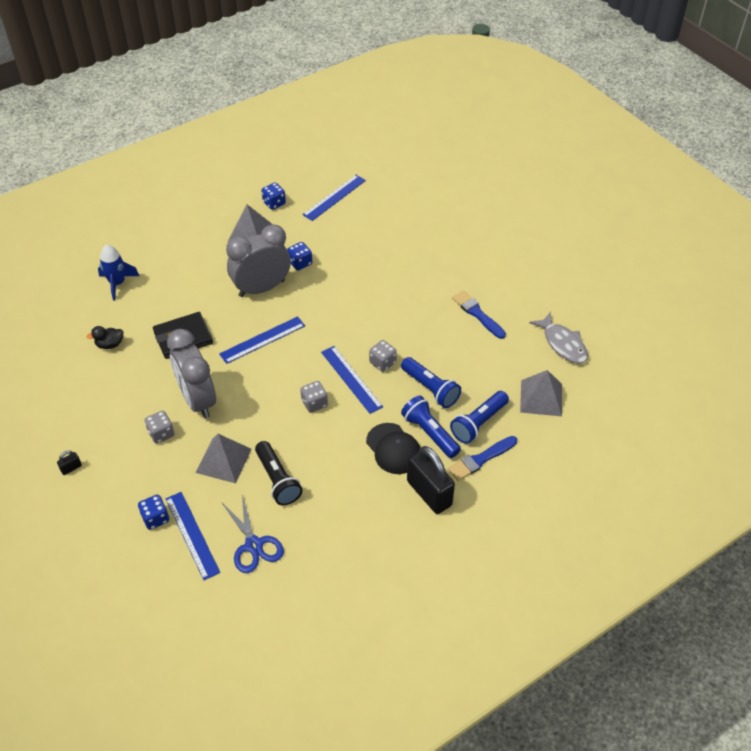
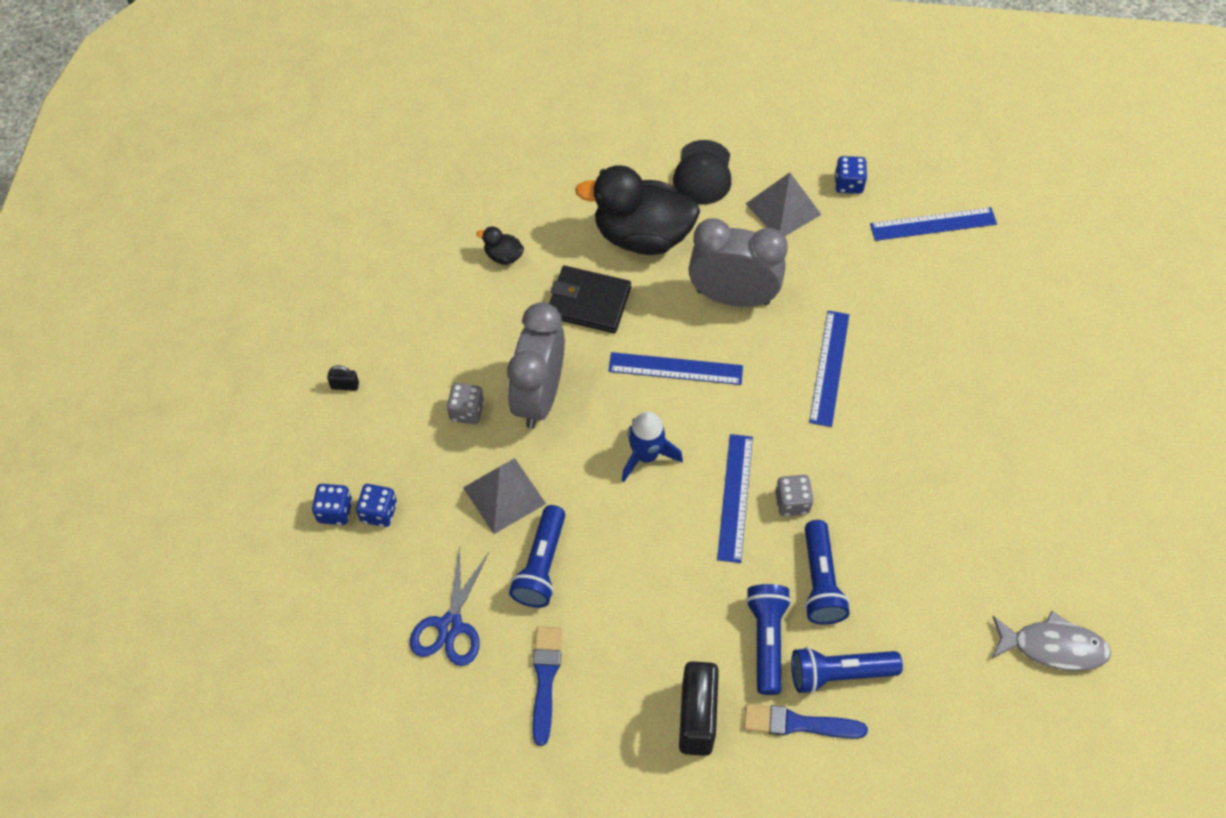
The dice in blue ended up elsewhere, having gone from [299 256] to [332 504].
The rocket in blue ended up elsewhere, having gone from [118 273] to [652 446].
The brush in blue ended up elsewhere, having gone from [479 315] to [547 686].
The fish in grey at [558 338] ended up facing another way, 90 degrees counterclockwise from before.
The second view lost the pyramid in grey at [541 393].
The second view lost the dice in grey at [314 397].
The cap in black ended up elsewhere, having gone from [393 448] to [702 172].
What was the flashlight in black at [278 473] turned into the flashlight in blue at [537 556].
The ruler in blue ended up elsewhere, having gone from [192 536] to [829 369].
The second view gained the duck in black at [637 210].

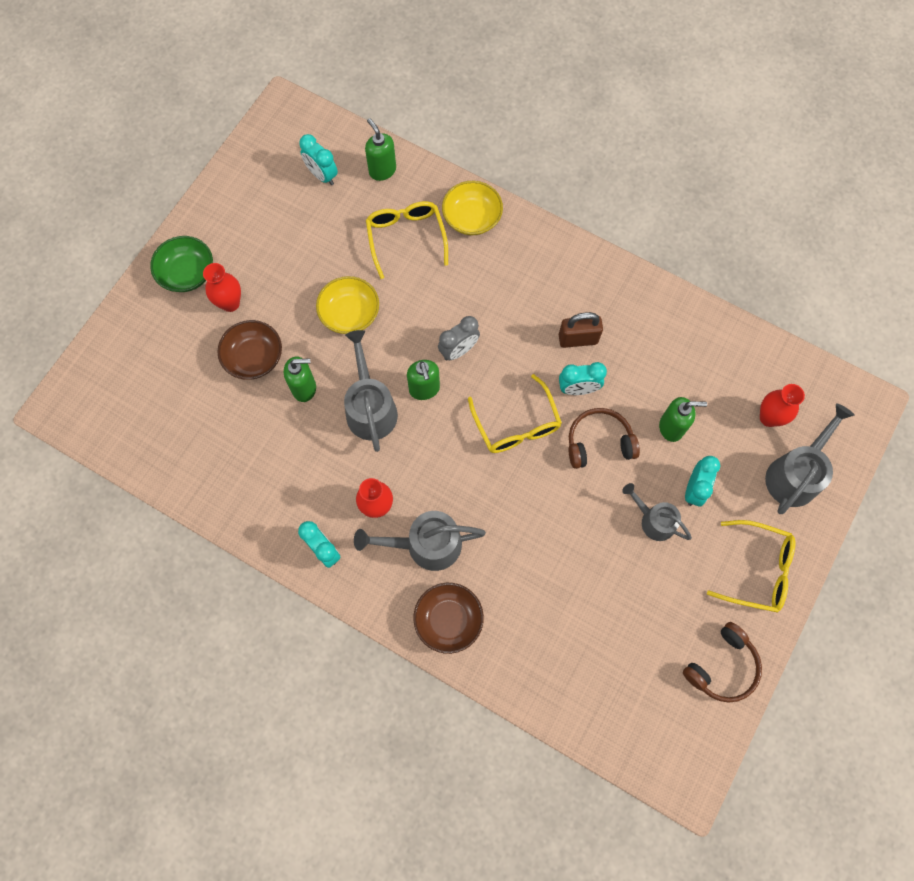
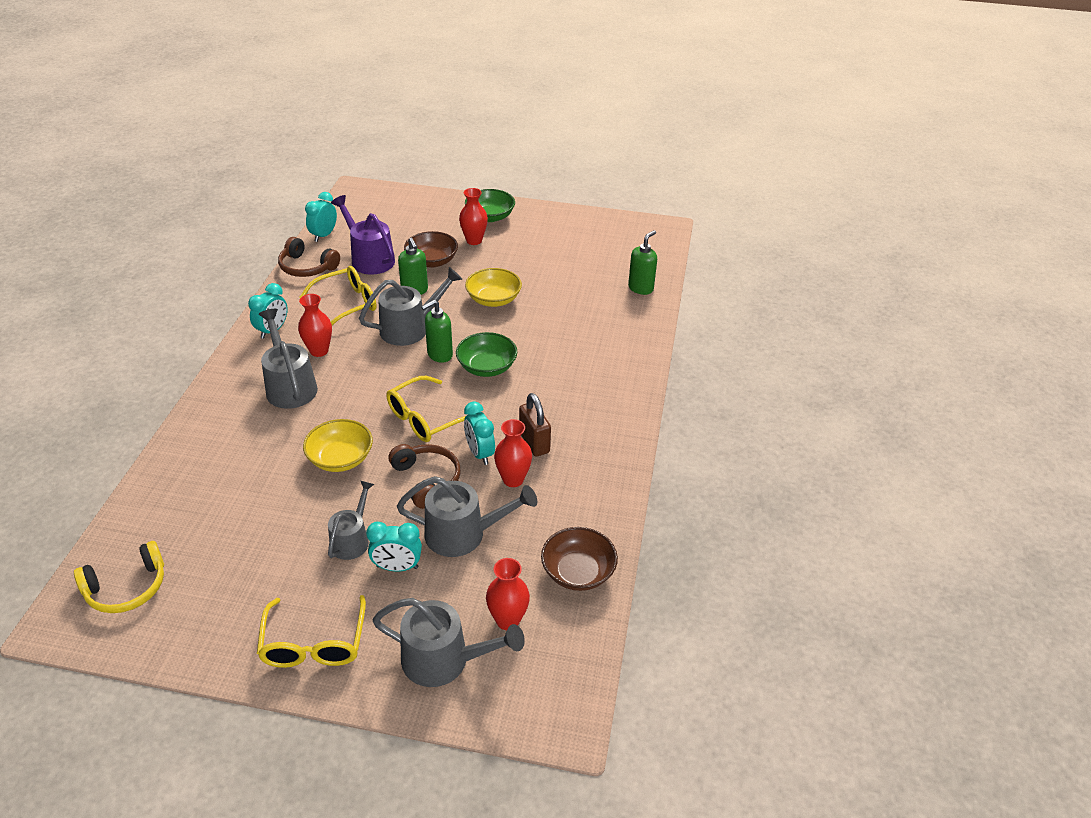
The clock in turquoise ended up elsewhere, having gone from [318 159] to [321 217].
The bowl in yellow ended up elsewhere, having gone from [472 208] to [338 445].
The glasses in yellow ended up elsewhere, having gone from [407 240] to [338 295].
Where the clock in grey stood at [459 338], the bowl in green came to stand at [486 354].
Where the soap dispenser in green stood at [683 419], the watering can in grey came to stand at [467 516].
The bowl in brown ended up elsewhere, having gone from [448 618] to [579 559].
The headphones in brown ended up elsewhere, having gone from [722 662] to [309 257].
The second view gained the watering can in purple at [363 235].
The second view gained the vase in red at [513 453].
The second view gained the headphones in yellow at [119 577].

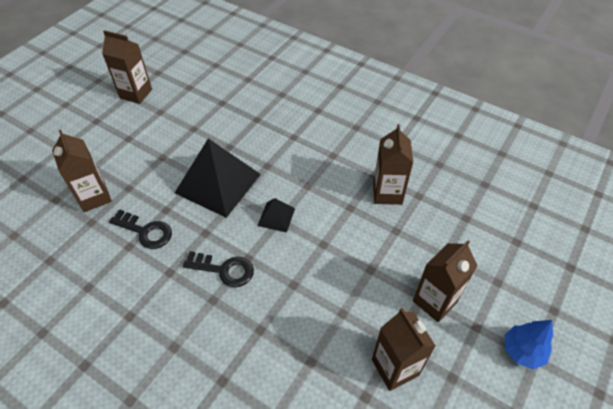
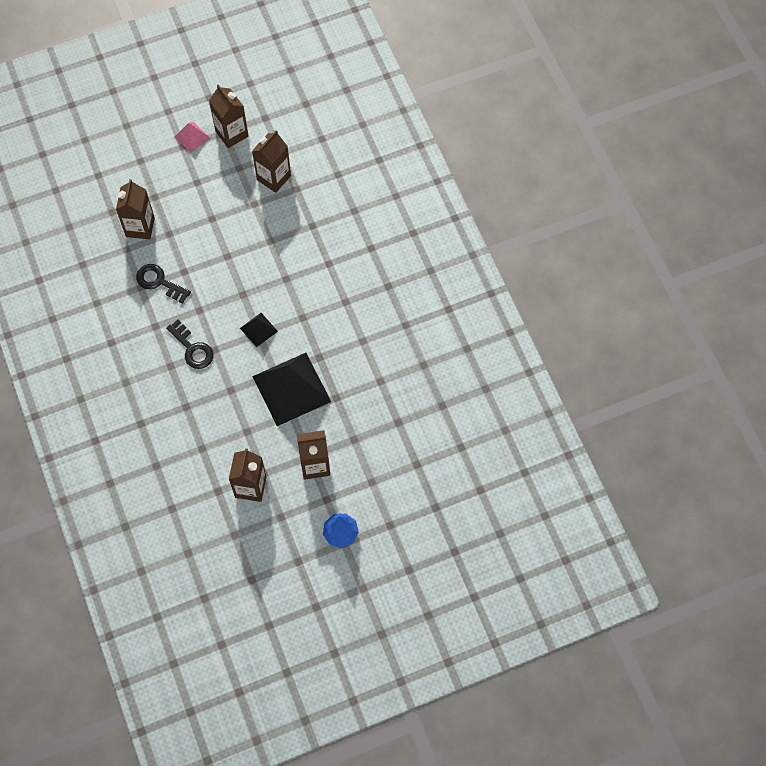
The carton in brown ended up elsewhere, having gone from [393 164] to [271 161].
The pyramid in black ended up elsewhere, having gone from [218 178] to [291 389].
The key in black at [140 229] ended up facing another way, 150 degrees clockwise from before.
The second view gained the pyramid in pink at [192 137].

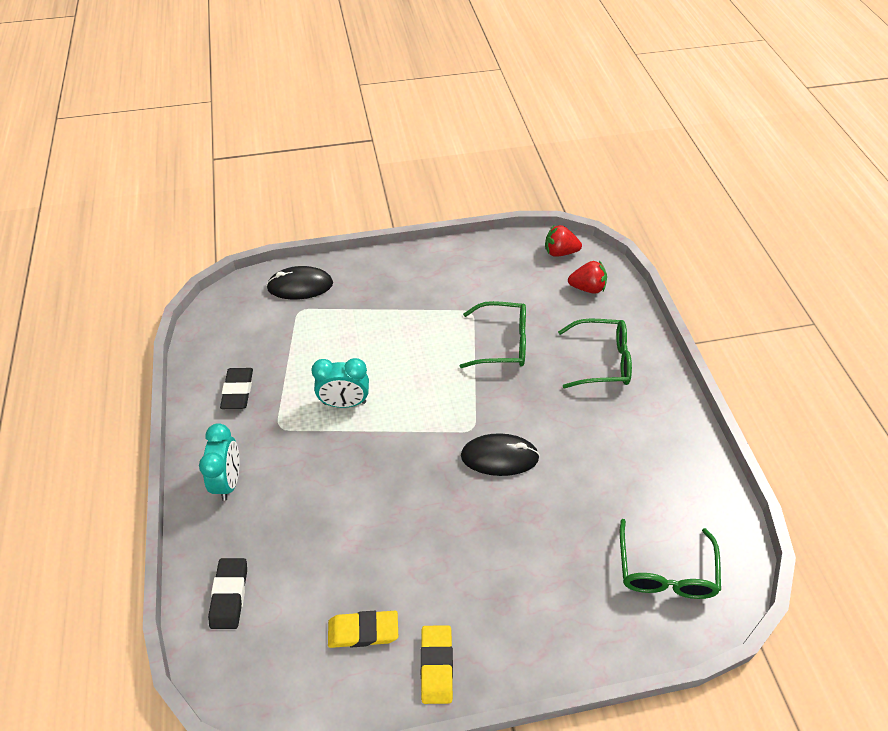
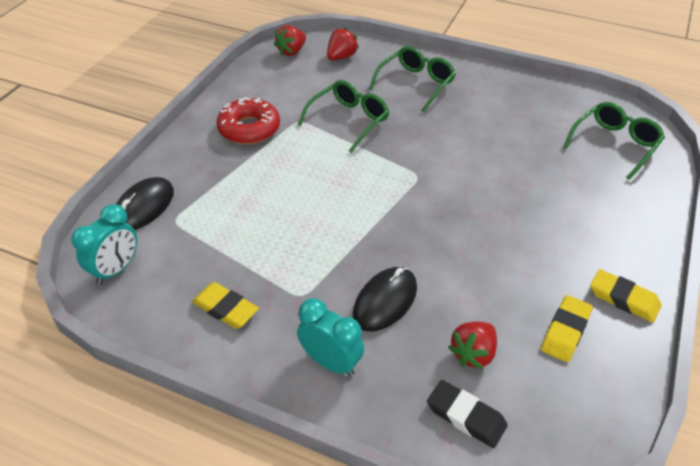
The clock in turquoise ended up elsewhere, having gone from [340 383] to [104 244].
What was the eraser in black at [236 388] turned into the eraser in yellow at [225 305].
The mouse in black ended up elsewhere, having gone from [500 454] to [385 299].
The glasses in green at [670 559] ended up facing another way, 90 degrees counterclockwise from before.
The second view gained the donut in red at [248 120].
The second view gained the strawberry in red at [472 346].

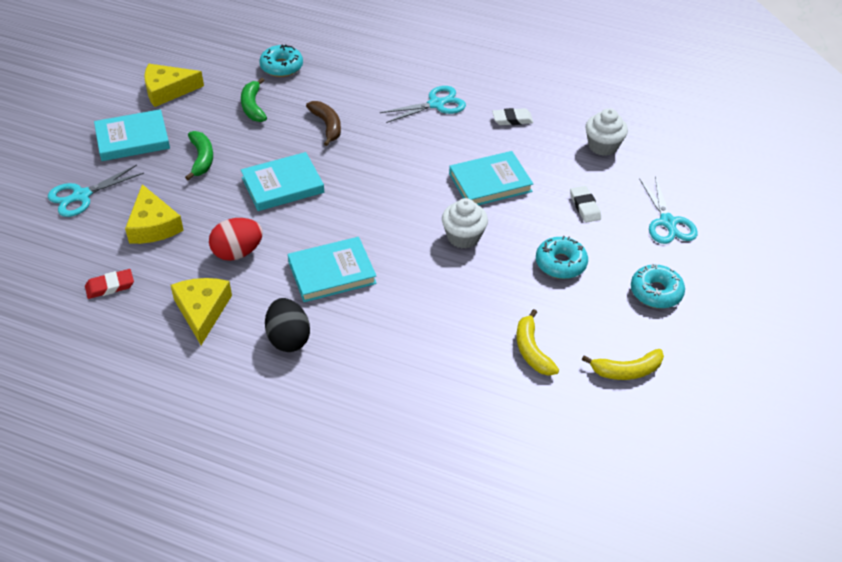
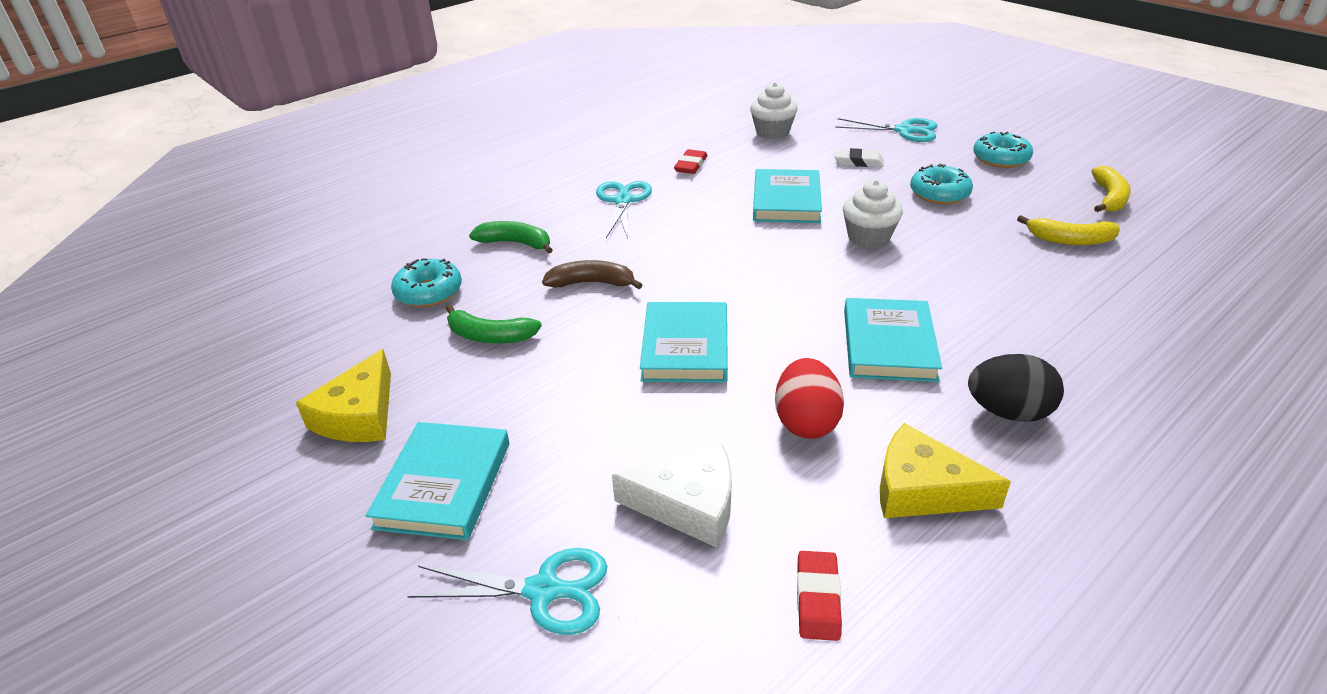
What was the eraser in white at [512 116] turned into the eraser in red at [691 161].
The banana in green ended up elsewhere, having gone from [199 155] to [511 237].
The scissors in turquoise at [96 191] ended up facing another way, 75 degrees counterclockwise from before.
What was the cheese in yellow at [154 214] turned into the cheese in white at [672 496].

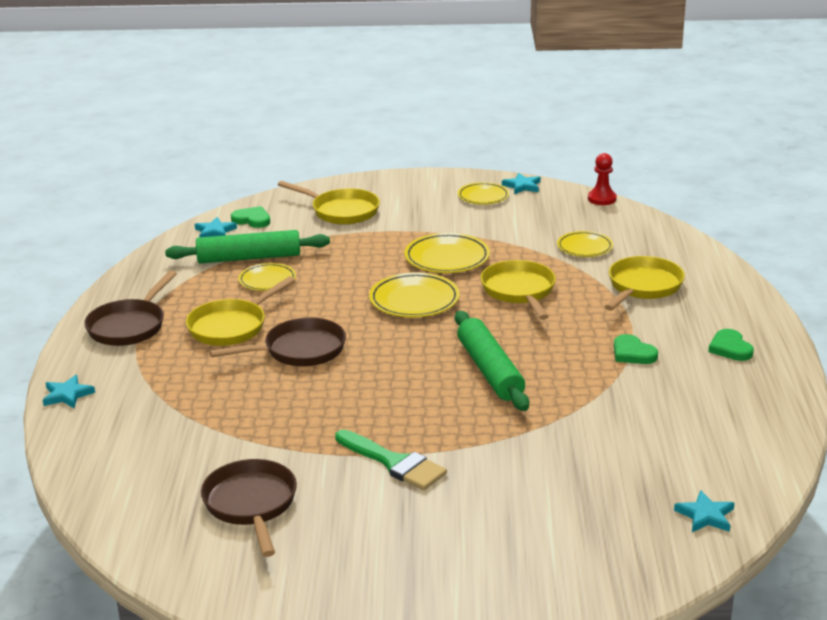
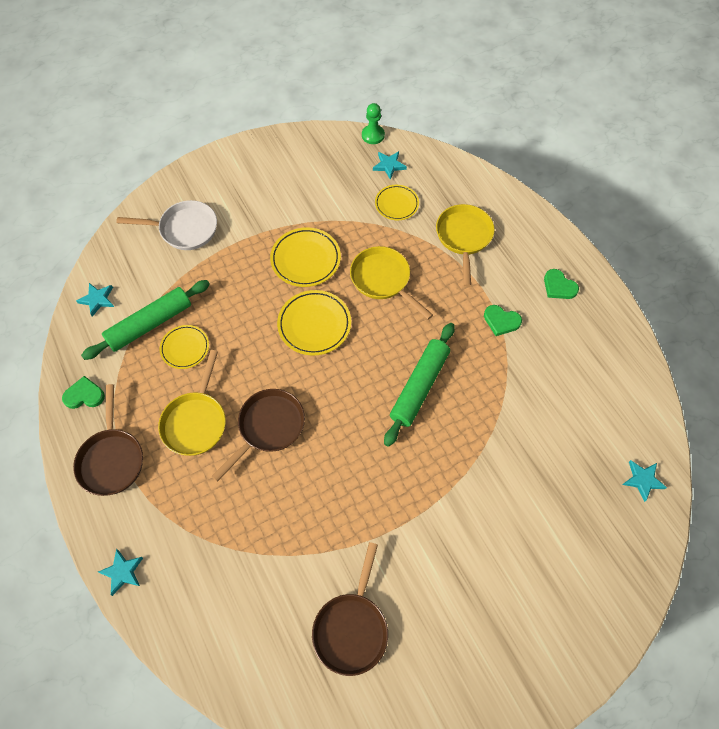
What was the pawn in red at [602 179] turned into the pawn in green at [373 123].
The star in turquoise ended up elsewhere, having gone from [521 183] to [390 165].
What was the pan in yellow at [329 203] turned into the pan in white at [166 225].
The second view lost the plate in yellow at [483 193].
The heart in green ended up elsewhere, having gone from [250 217] to [83 392].
The rolling pin in green at [492 361] ended up facing another way, 75 degrees clockwise from before.
The second view lost the brush in green at [391 459].
The pan in brown at [249 508] ended up facing another way, 120 degrees counterclockwise from before.

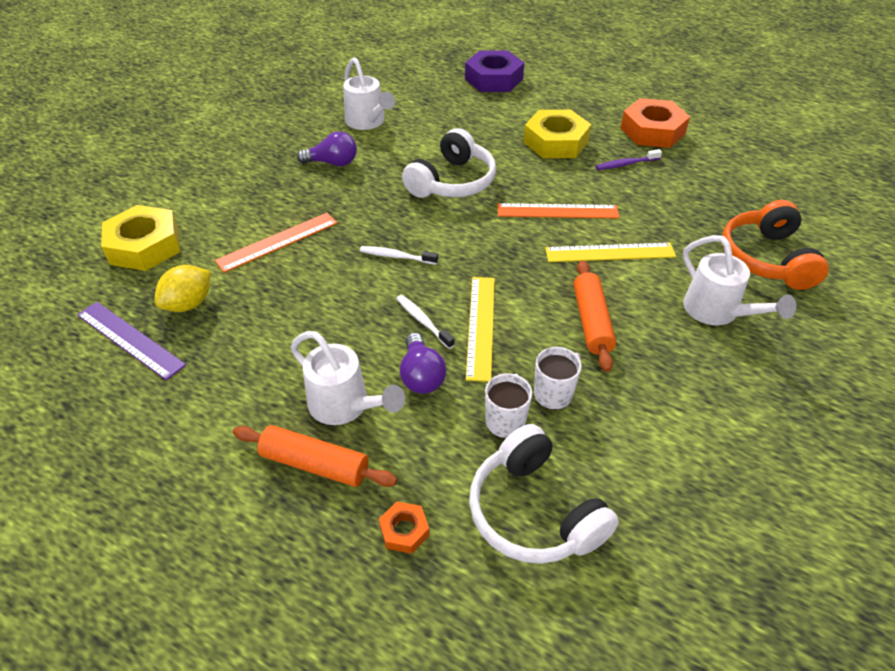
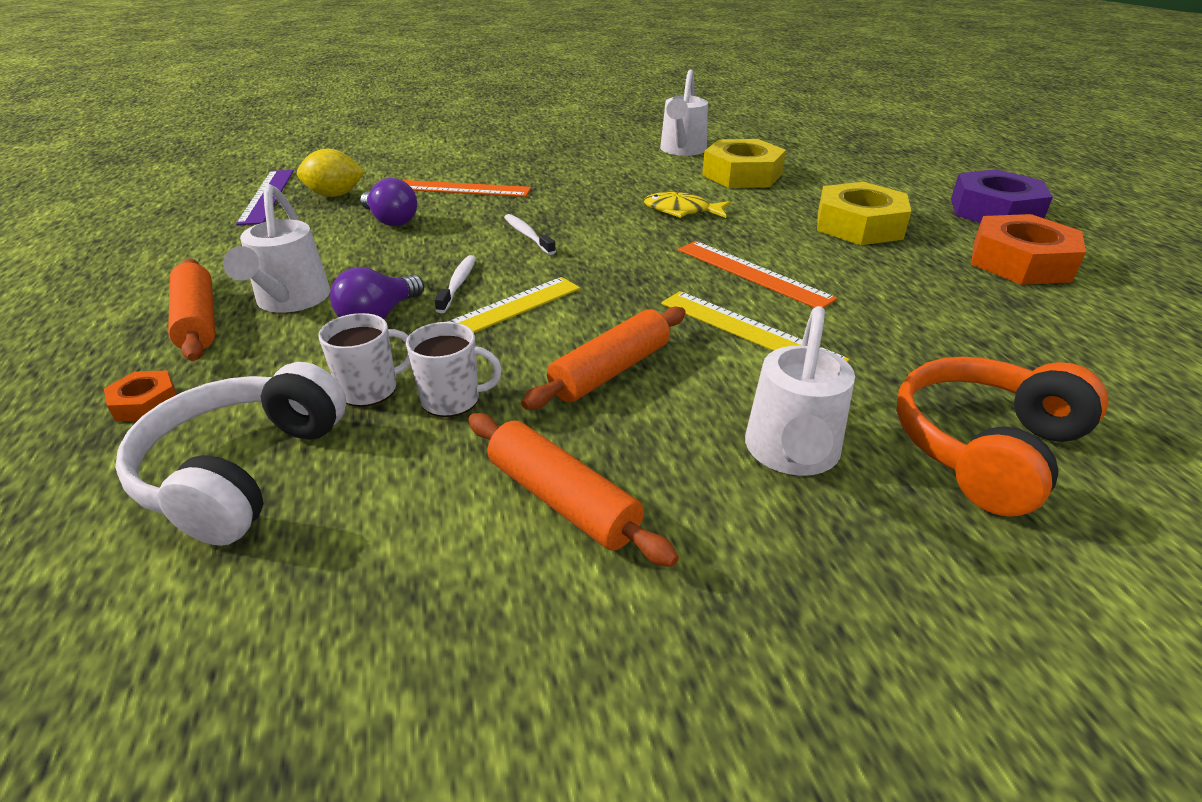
The nut in purple ended up elsewhere, having gone from [494 71] to [1002 196].
Where the headphones in white stood at [449 163], the fish in yellow came to stand at [687 205].
The light bulb in purple ended up elsewhere, having gone from [327 148] to [388 202].
The second view lost the toothbrush in purple at [629 159].
The nut in yellow ended up elsewhere, having gone from [140 238] to [744 163].
The second view gained the rolling pin in orange at [573 490].

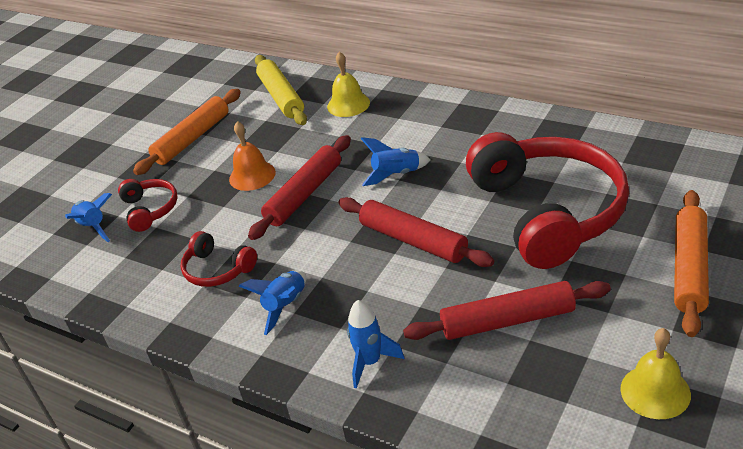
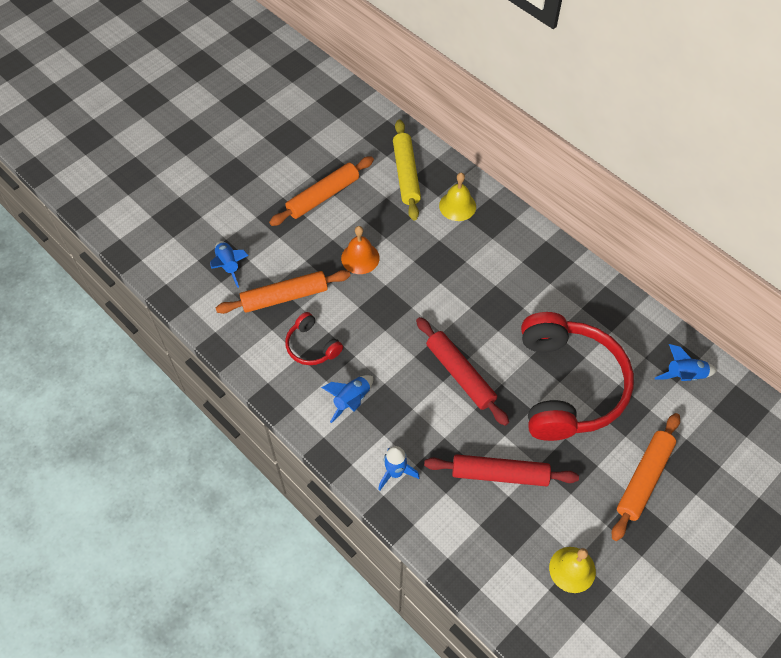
The second view lost the rolling pin in red at [299 187].
The rocket in blue ended up elsewhere, having gone from [396 161] to [686 362].
The second view lost the headphones in red at [148 205].
The second view gained the rolling pin in orange at [283 292].

